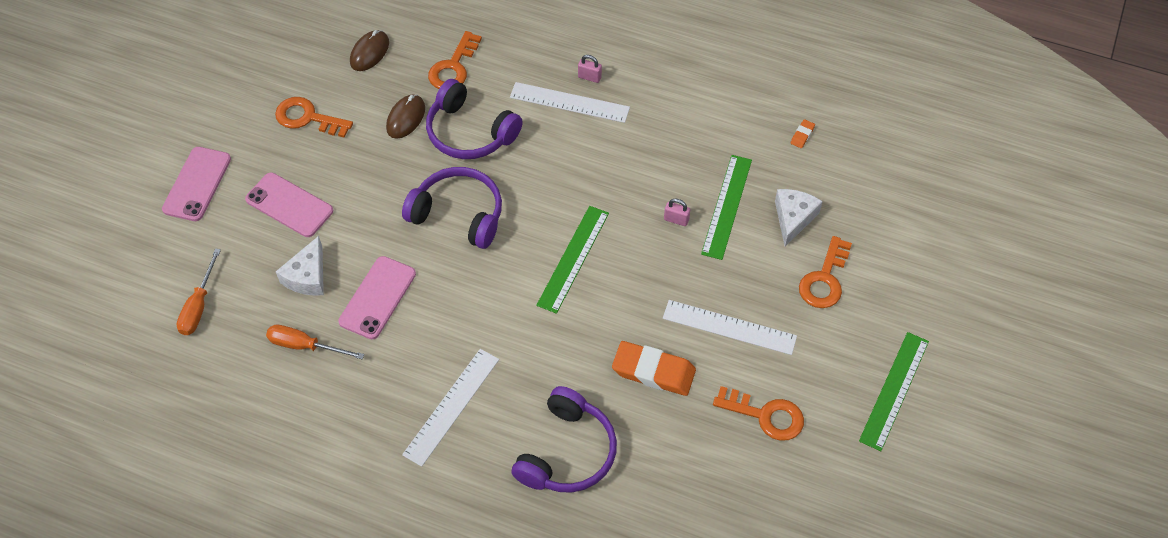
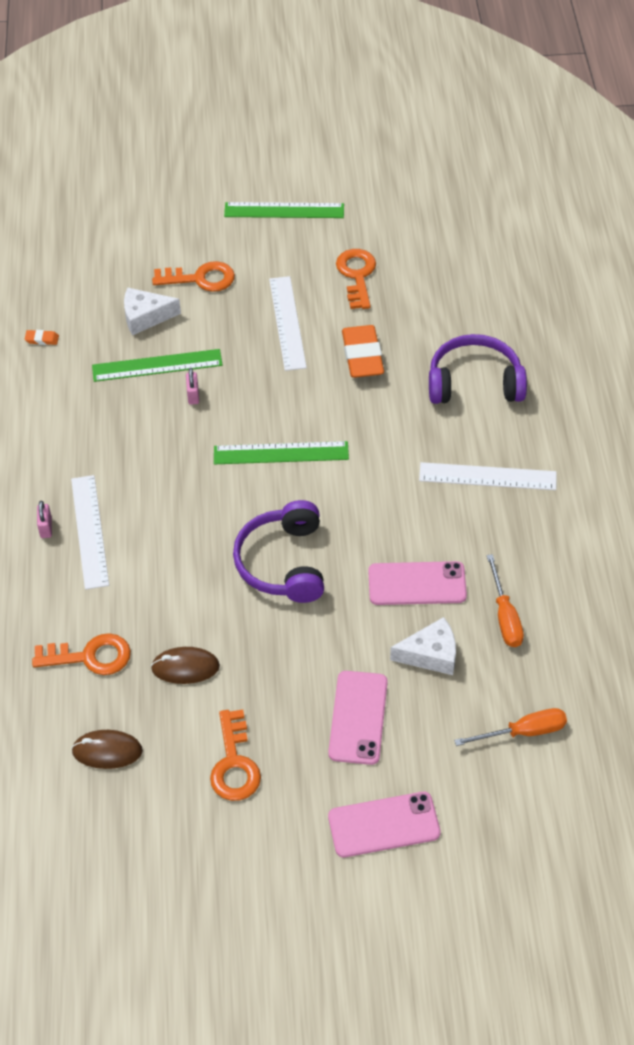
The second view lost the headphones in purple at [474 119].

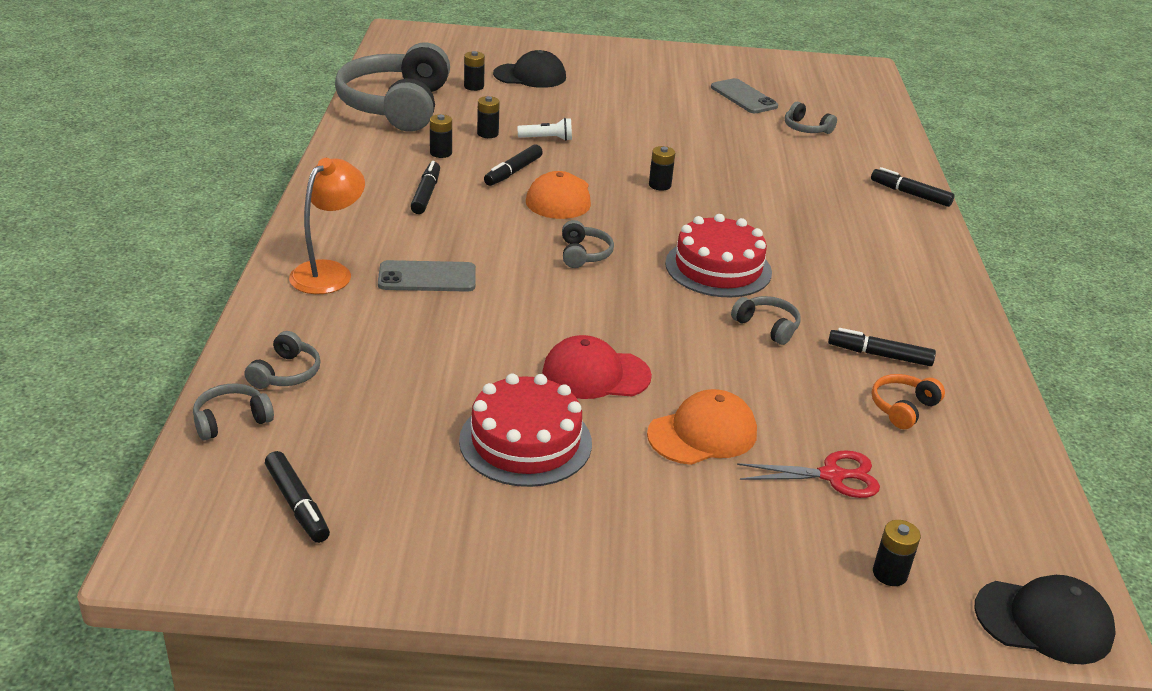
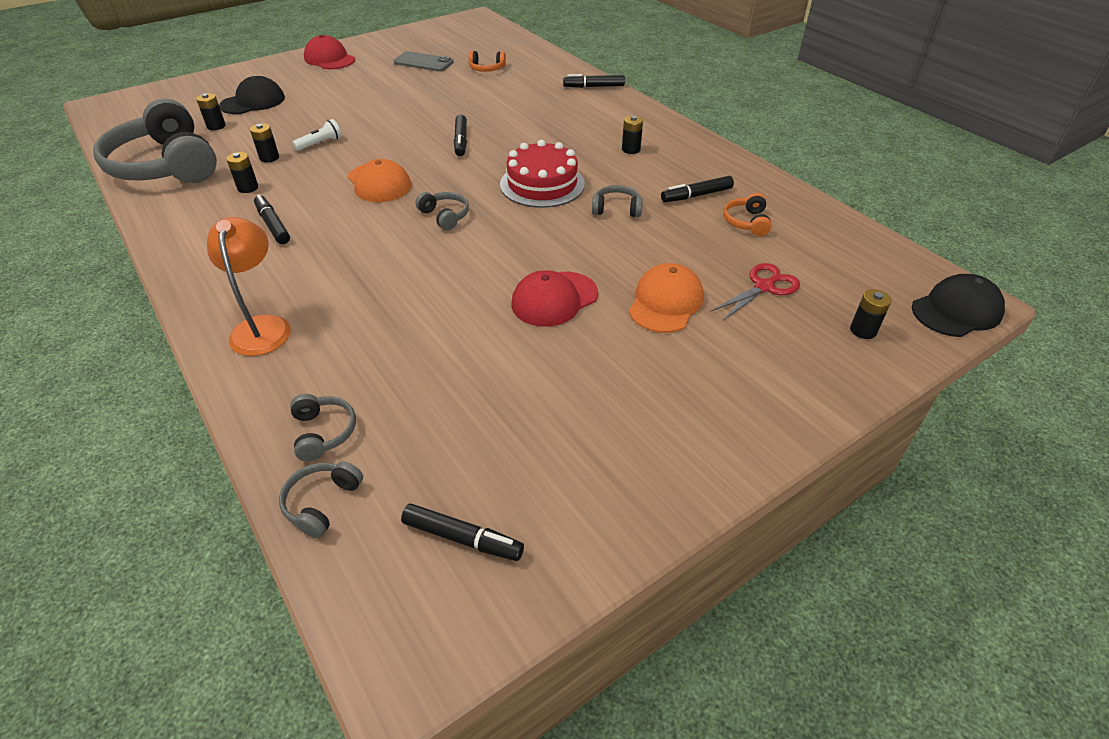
What was the headphones in grey at [811 118] turned into the headphones in orange at [487 61].
The marker in black ended up elsewhere, having gone from [513 165] to [460 135].
The battery in black ended up elsewhere, having gone from [662 168] to [632 134].
The second view lost the phone in grey at [427 276].
The second view lost the cake in red at [525 430].
The second view gained the cap in red at [329 52].

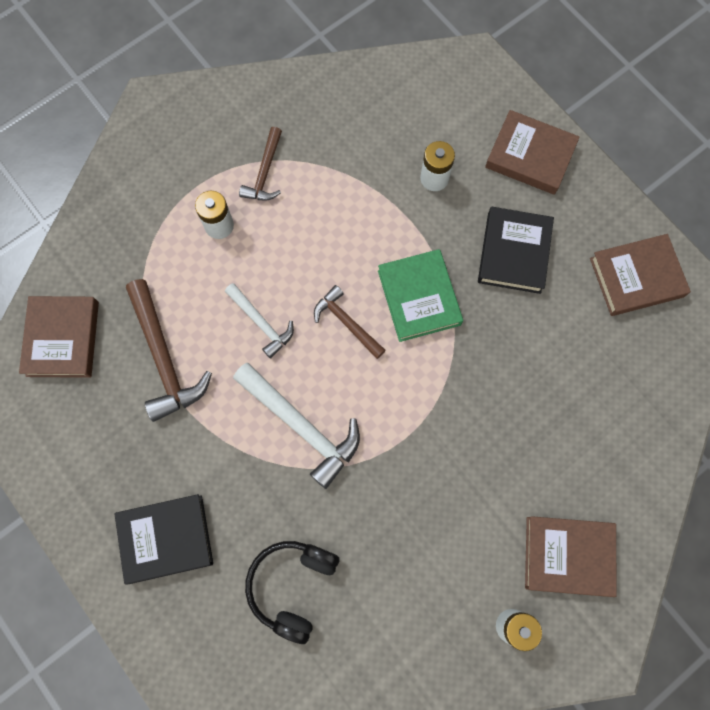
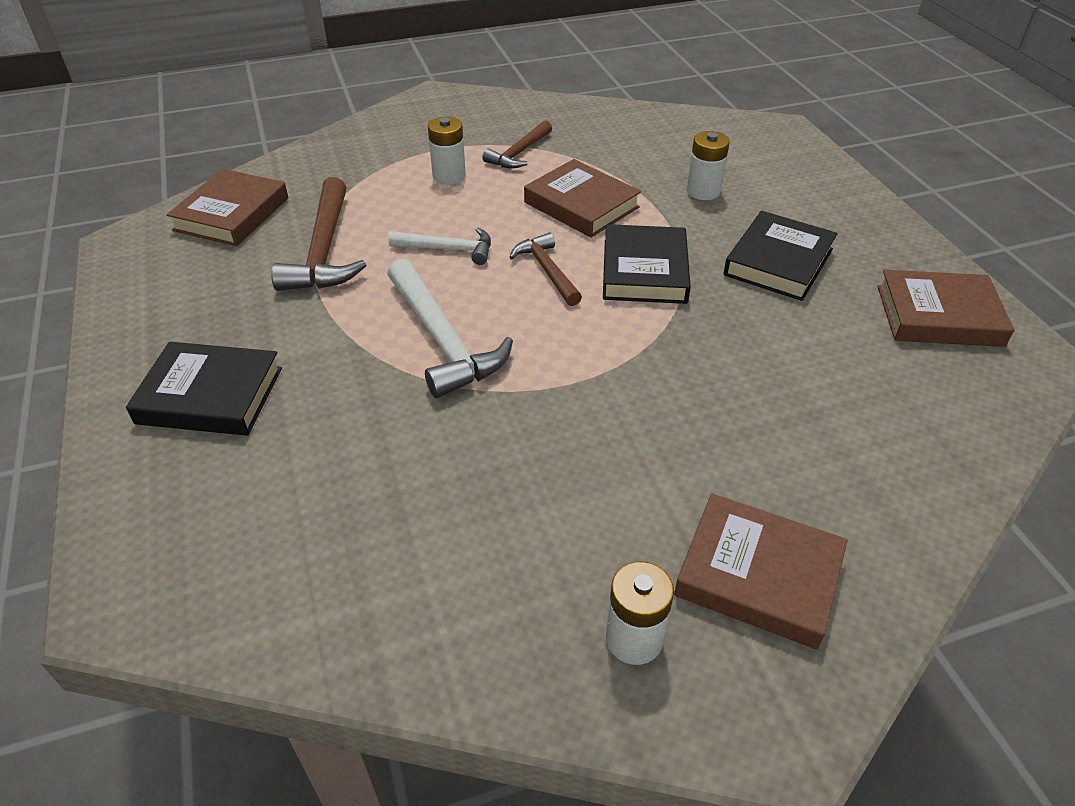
The book in brown ended up elsewhere, having gone from [532 152] to [582 198].
What was the book in green at [420 295] turned into the book in black at [647 264].
The hammer in white at [259 321] ended up facing another way, 60 degrees counterclockwise from before.
The second view lost the headphones in black at [292 592].

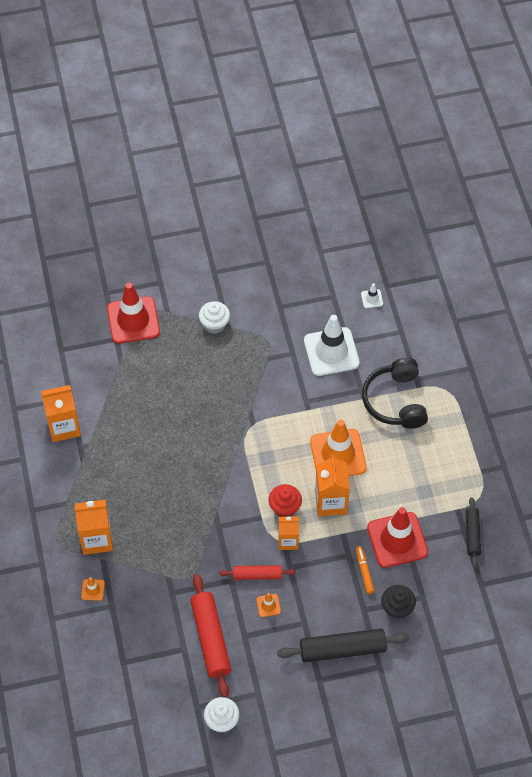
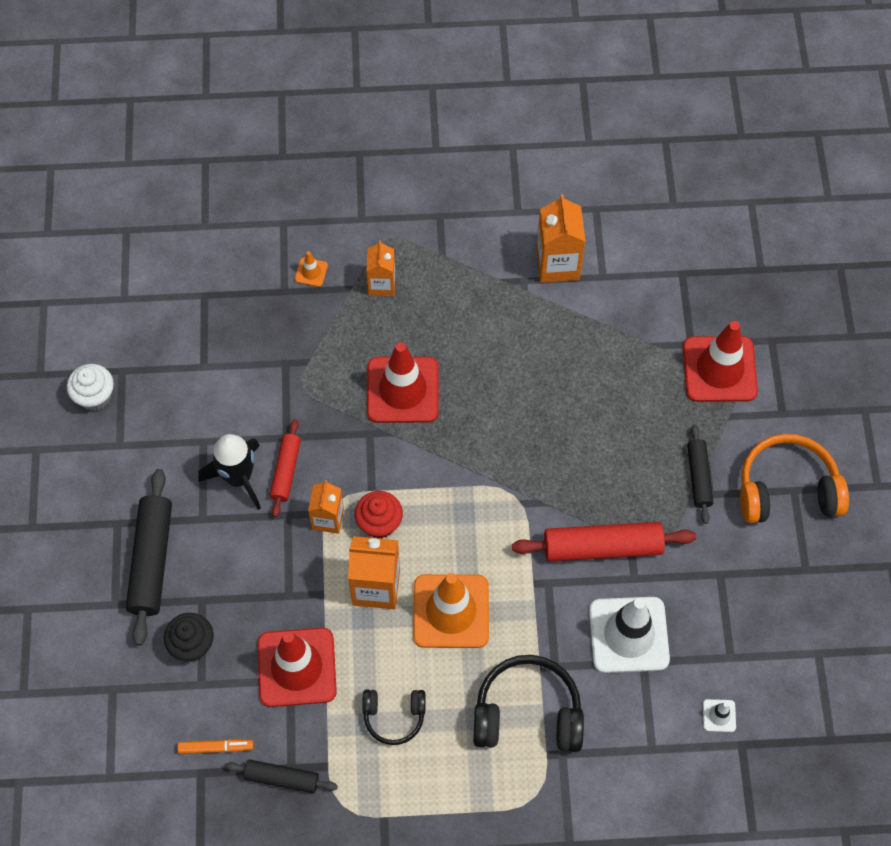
Where the cupcake in white stood at [214 317], the rolling pin in black came to stand at [700 474].
The size of the carton in orange at [94 527] changed by a factor of 0.65.
The marker in orange ended up elsewhere, having gone from [365 570] to [215 746].
The rolling pin in red ended up elsewhere, having gone from [210 635] to [604 542].
Where the traffic cone in orange stood at [268 605], the rocket in black came to stand at [229 472].
The second view gained the traffic cone in red at [402 382].
The second view gained the headphones in orange at [794 478].
The second view gained the headphones in black at [394 717].

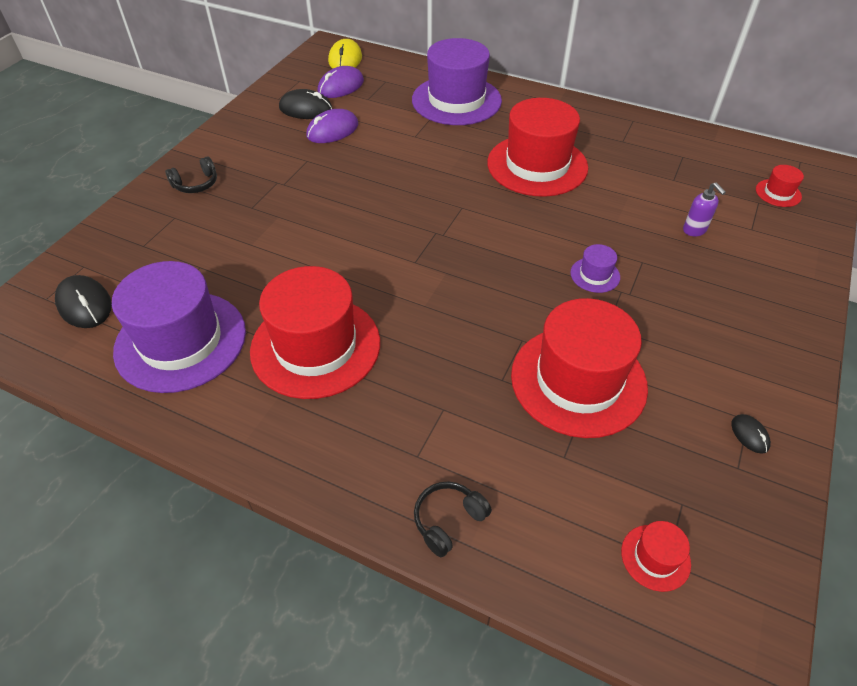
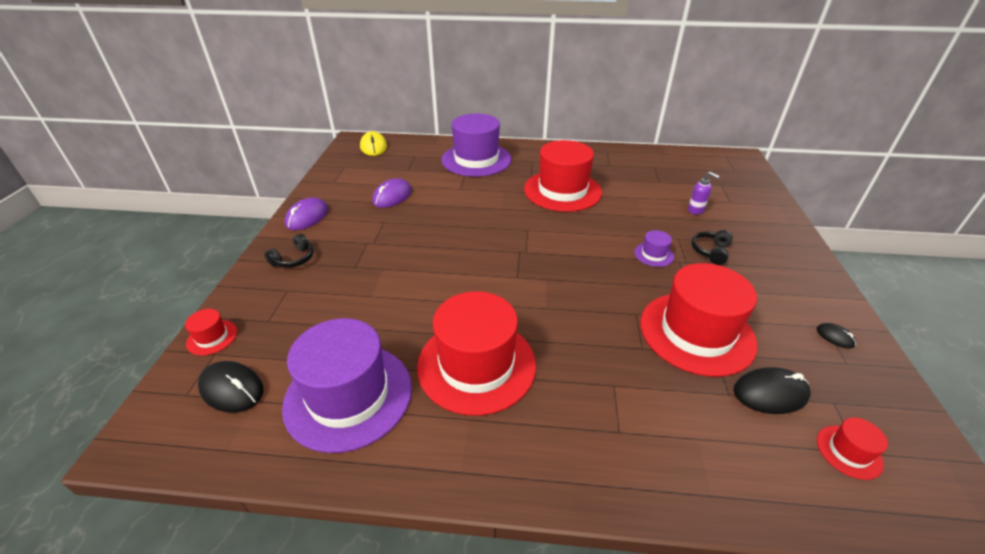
The mouse in purple ended up elsewhere, having gone from [341 82] to [306 213].
The mouse in black ended up elsewhere, having gone from [306 104] to [772 390].
The hat in red ended up elsewhere, having gone from [780 186] to [211 332].
The headphones in black ended up elsewhere, having gone from [453 519] to [712 247].

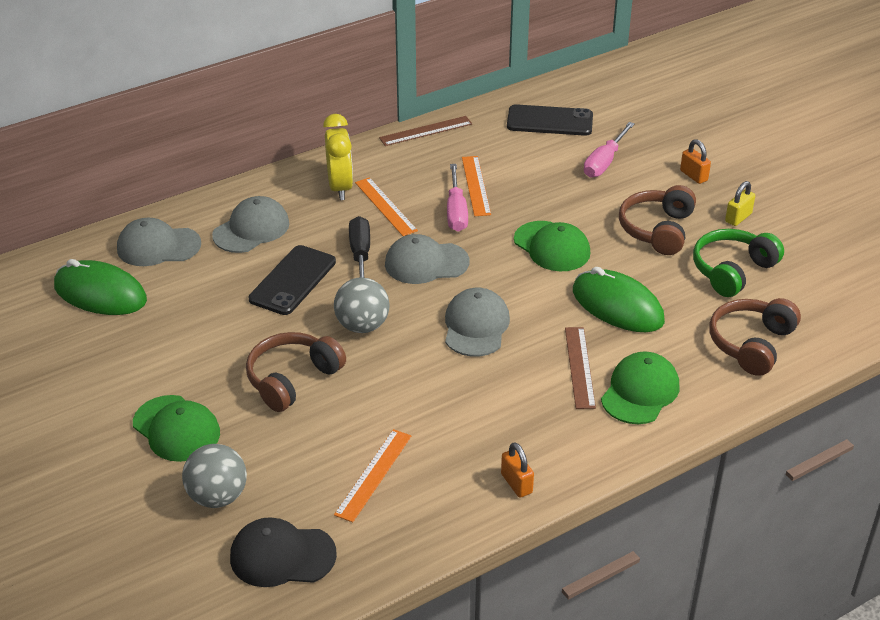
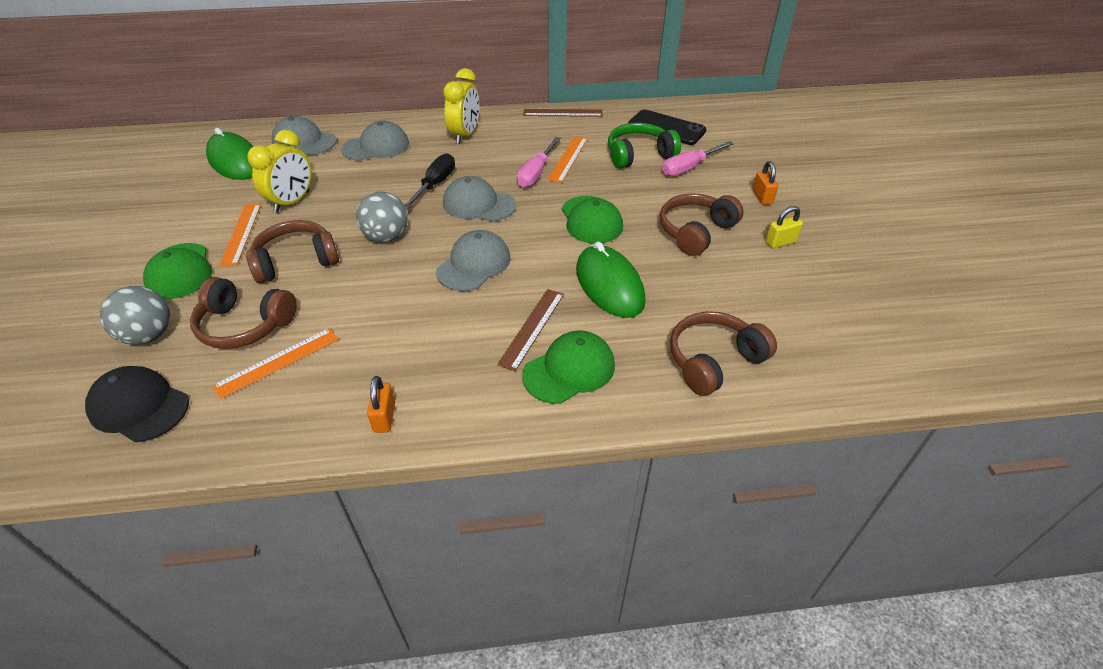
The ruler in orange ended up elsewhere, having gone from [386 206] to [240 235].
The headphones in green ended up elsewhere, having gone from [738 263] to [644 146].
The second view lost the phone in black at [292 280].
The second view gained the clock in yellow at [279 171].
The second view gained the headphones in brown at [243 313].

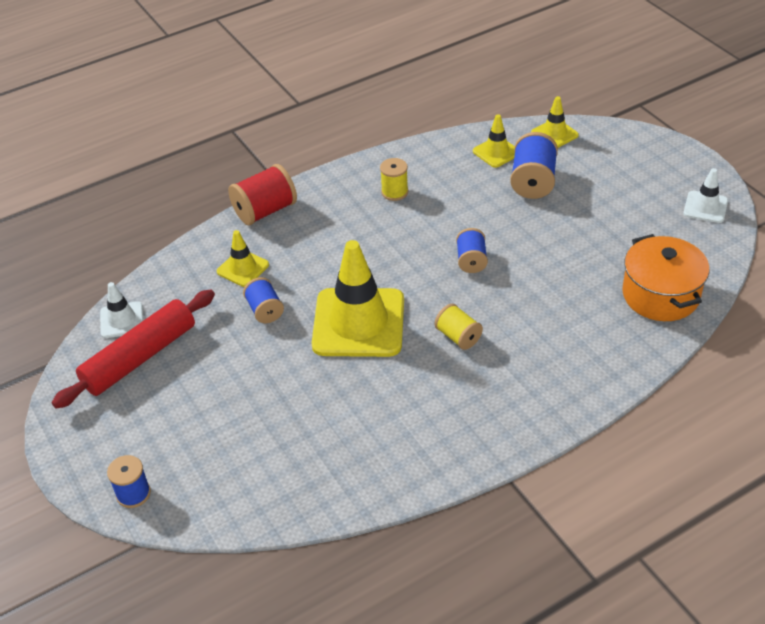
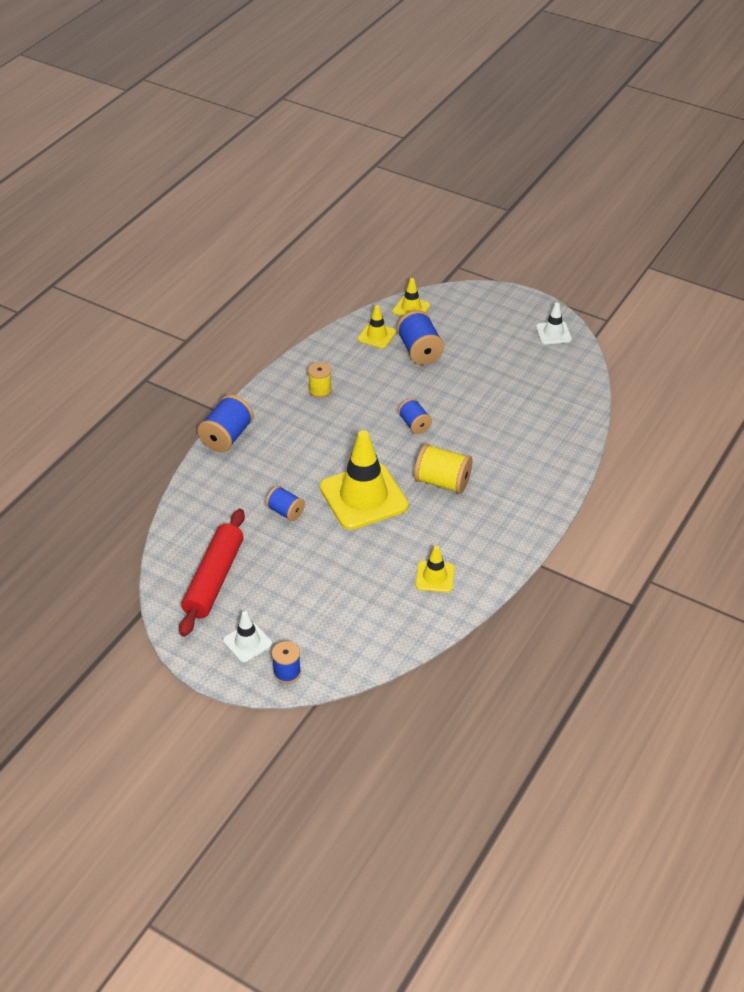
What was the spool in red at [262 194] turned into the spool in blue at [226 423].
The traffic cone in yellow ended up elsewhere, having gone from [243 258] to [435 569].
The second view lost the pot in orange at [665 277].
The traffic cone in white ended up elsewhere, having gone from [122 310] to [247 637].
The size of the spool in yellow at [458 327] changed by a factor of 1.59.

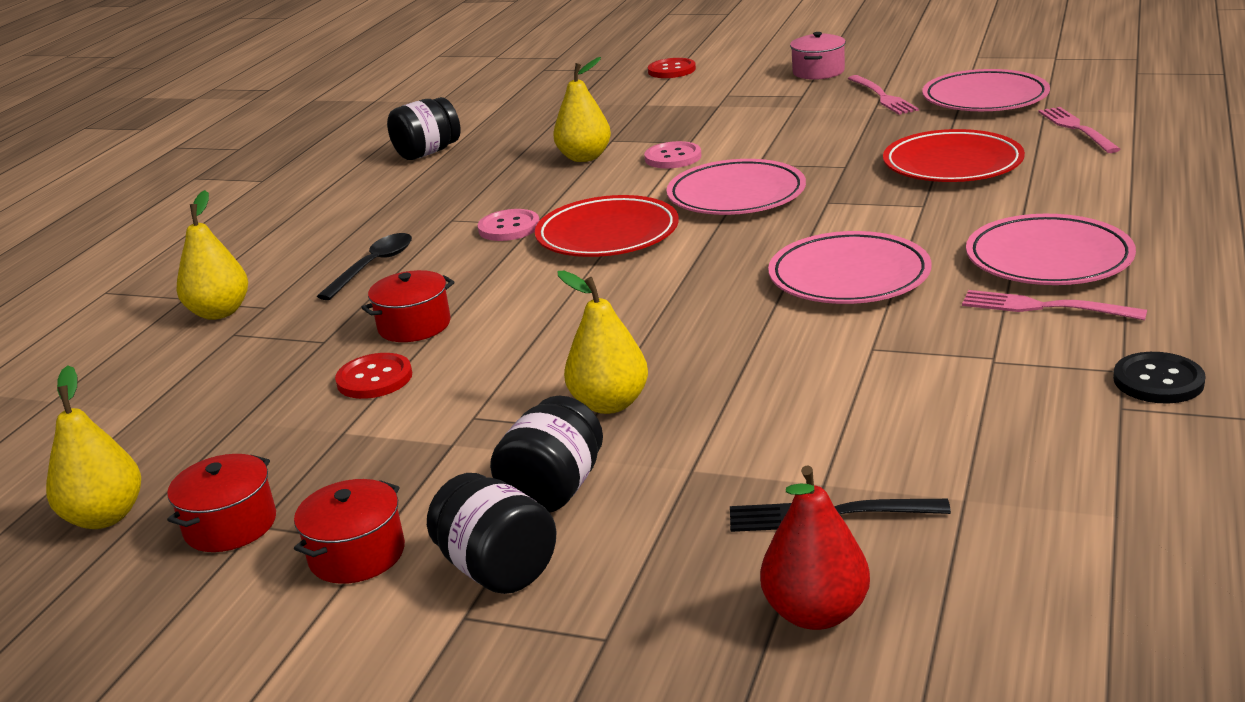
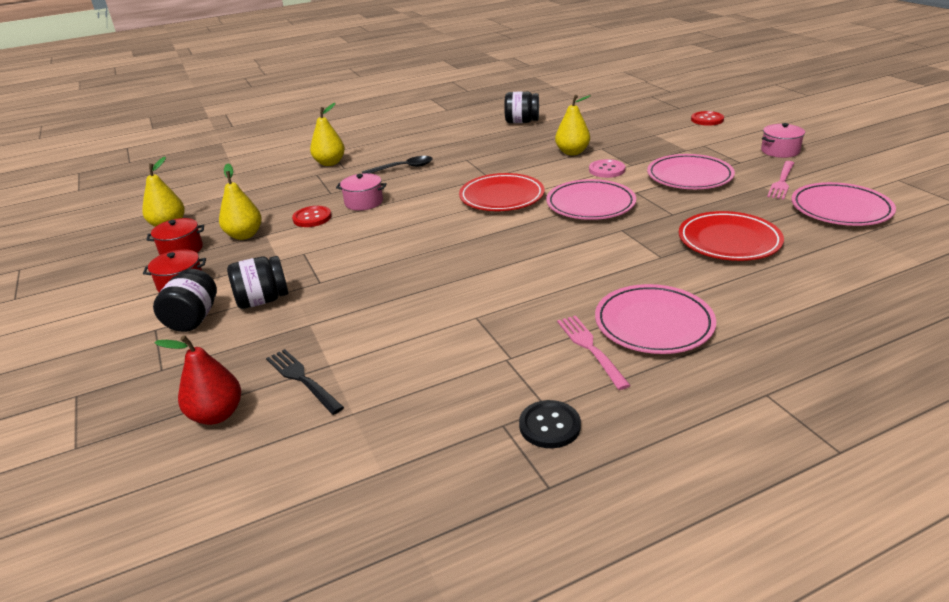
The second view lost the fork in pink at [1080 130].
The second view lost the button in pink at [509 225].
The plate in pink ended up elsewhere, having gone from [849 267] to [691 171].
What was the pot in red at [407 306] turned into the pot in pink at [361 192].
The pear in yellow ended up elsewhere, having gone from [603 342] to [240 201].

